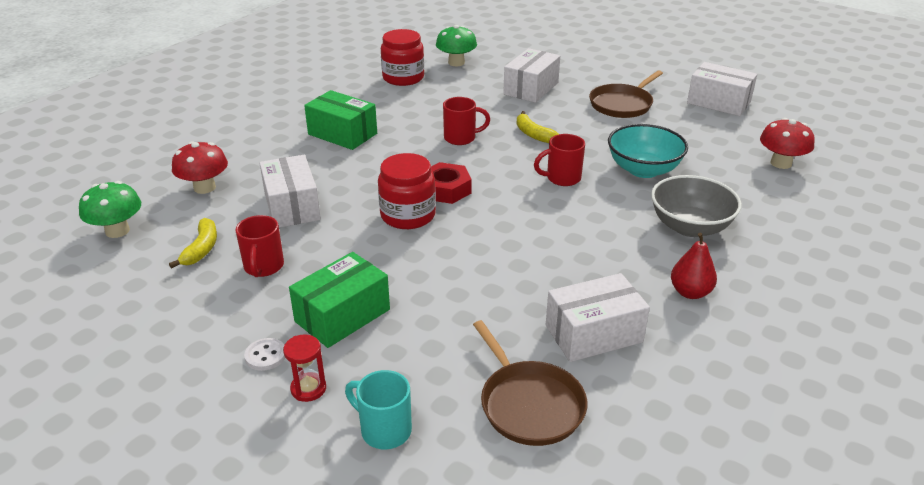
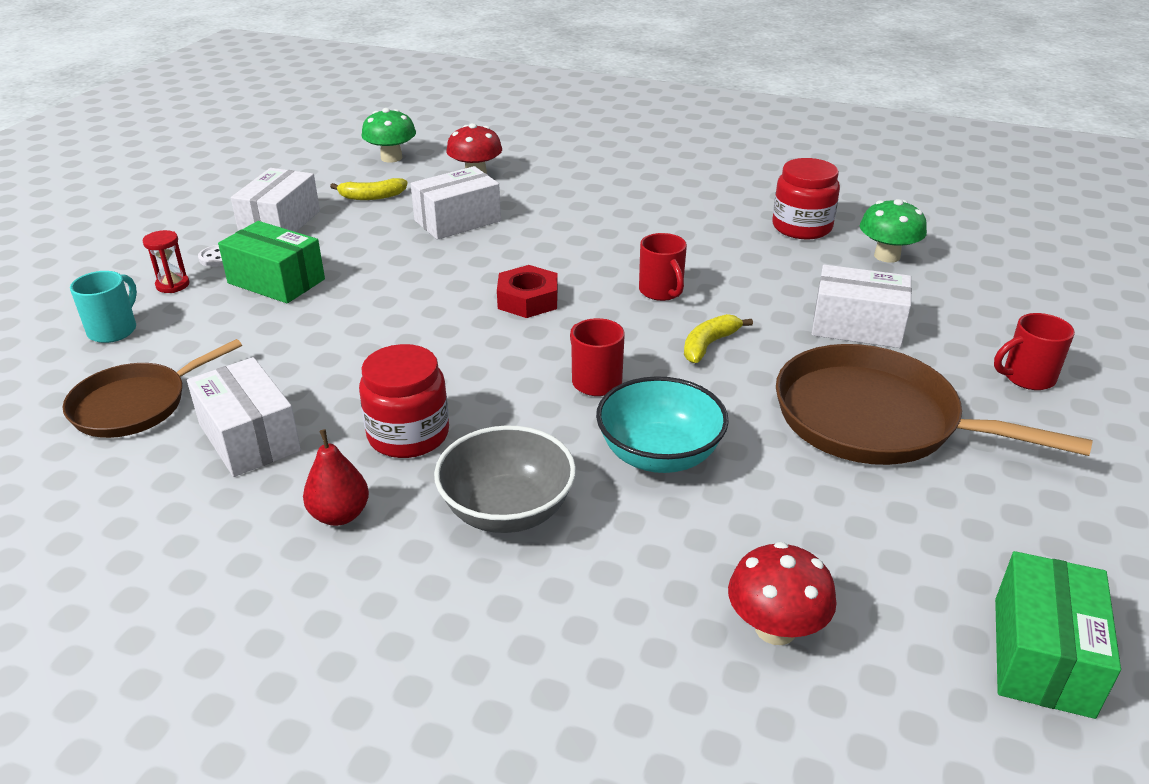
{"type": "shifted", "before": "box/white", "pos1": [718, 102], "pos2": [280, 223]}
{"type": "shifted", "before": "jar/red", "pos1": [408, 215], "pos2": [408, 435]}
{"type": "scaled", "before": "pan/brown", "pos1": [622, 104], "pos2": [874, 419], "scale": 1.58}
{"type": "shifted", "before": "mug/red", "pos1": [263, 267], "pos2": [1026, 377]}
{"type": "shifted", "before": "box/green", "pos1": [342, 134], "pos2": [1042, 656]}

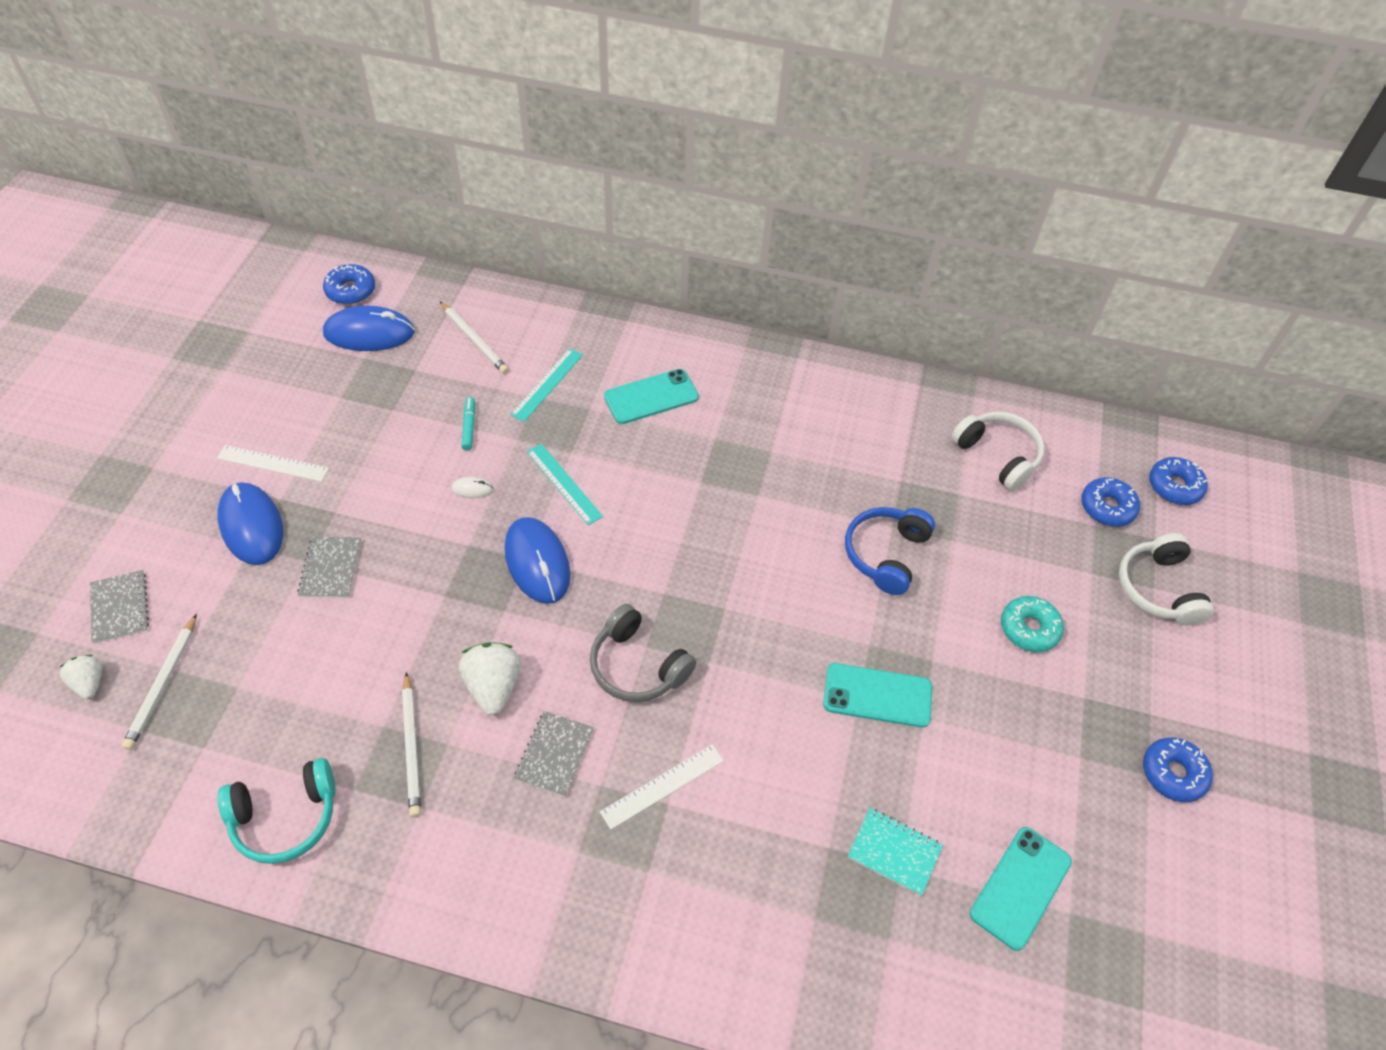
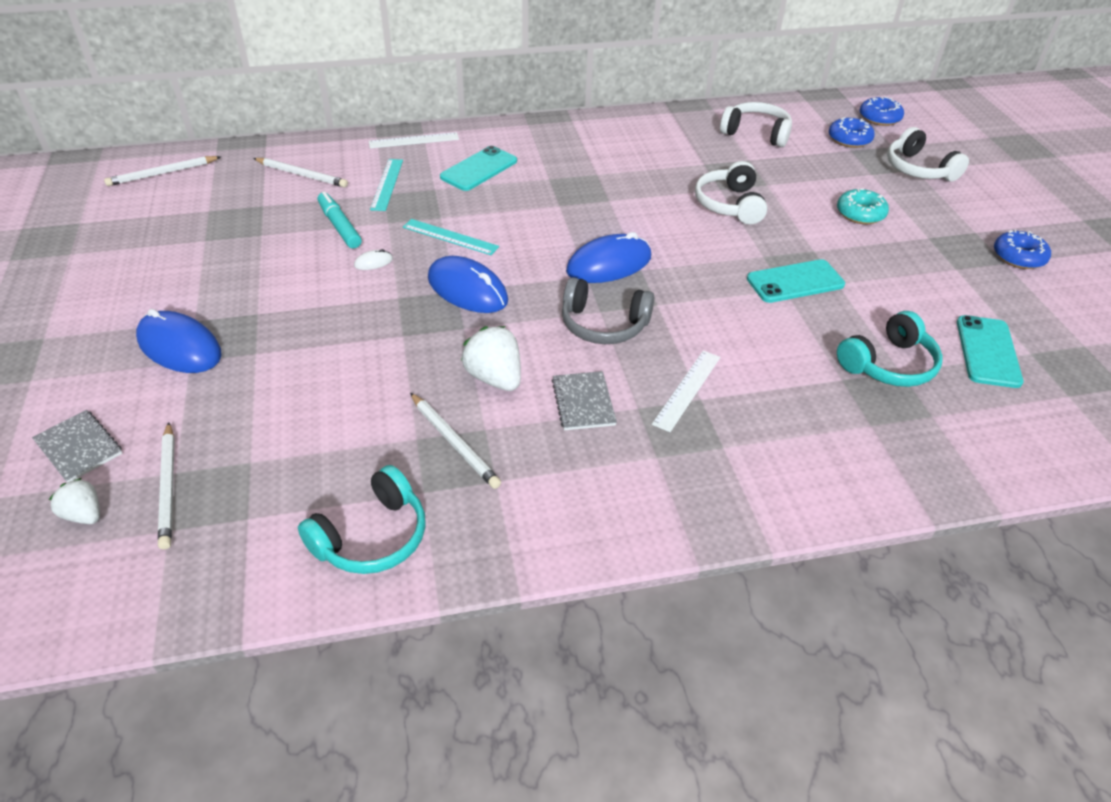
{"type": "swapped", "before": "donut/blue", "after": "pencil/white", "pos1": [351, 290], "pos2": [163, 173]}
{"type": "scaled", "before": "marker/turquoise", "pos1": [469, 427], "pos2": [339, 226], "scale": 1.54}
{"type": "shifted", "before": "ruler/white", "pos1": [273, 463], "pos2": [414, 140]}
{"type": "shifted", "before": "mouse/blue", "pos1": [369, 333], "pos2": [609, 264]}
{"type": "repainted", "before": "headphones/blue", "after": "headphones/white", "pos1": [886, 554], "pos2": [729, 205]}
{"type": "swapped", "before": "notebook/turquoise", "after": "headphones/turquoise", "pos1": [894, 852], "pos2": [888, 364]}
{"type": "gone", "before": "notebook/grey", "pos1": [331, 568]}

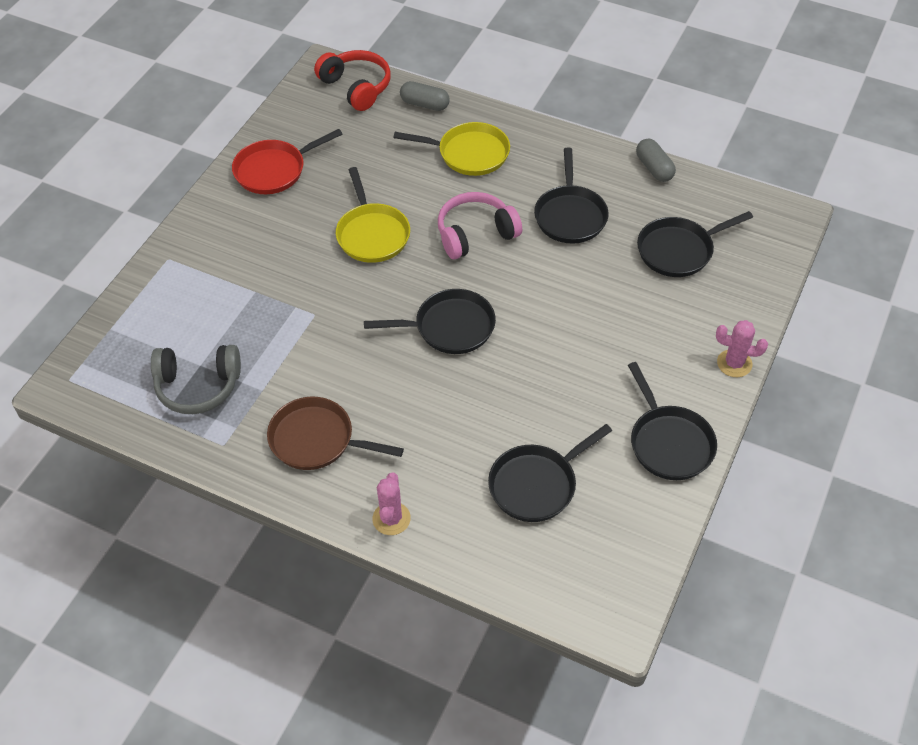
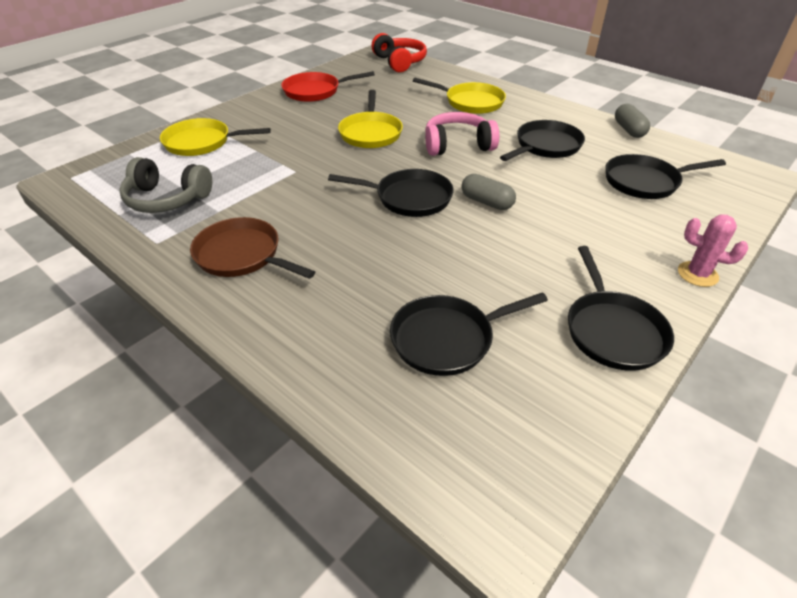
{"type": "new", "after": "pan/yellow", "pos2": [202, 142]}
{"type": "shifted", "before": "capsule/grey", "pos1": [425, 104], "pos2": [486, 202]}
{"type": "rotated", "before": "pan/black", "pos1": [570, 215], "pos2": [545, 146], "turn": -150}
{"type": "gone", "before": "cactus/pink", "pos1": [391, 519]}

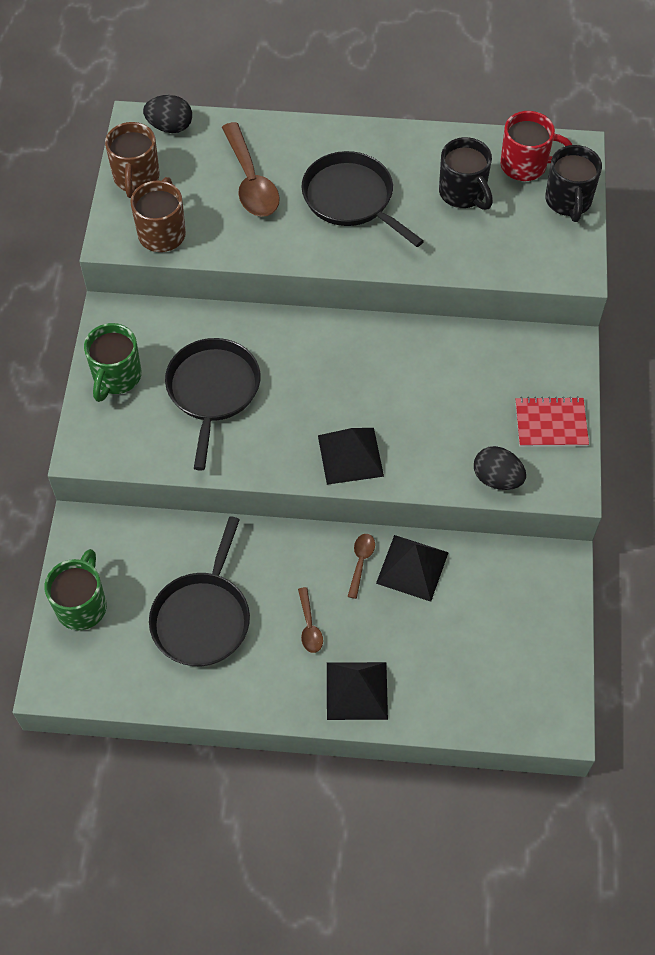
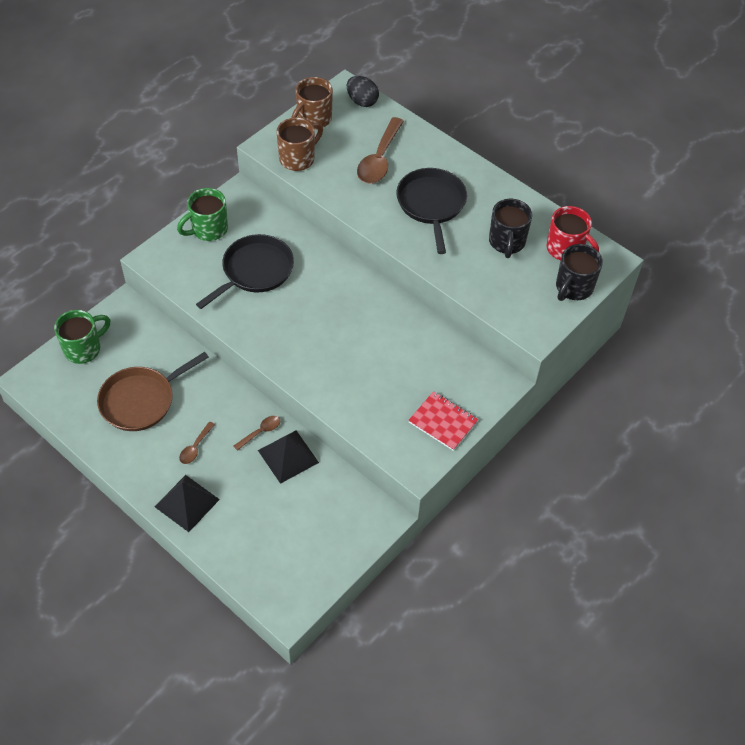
{"type": "repainted", "before": "pan/black", "after": "pan/brown", "pos1": [202, 618], "pos2": [141, 400]}
{"type": "gone", "before": "pyramid/black", "pos1": [350, 455]}
{"type": "gone", "before": "egg/black", "pos1": [497, 479]}

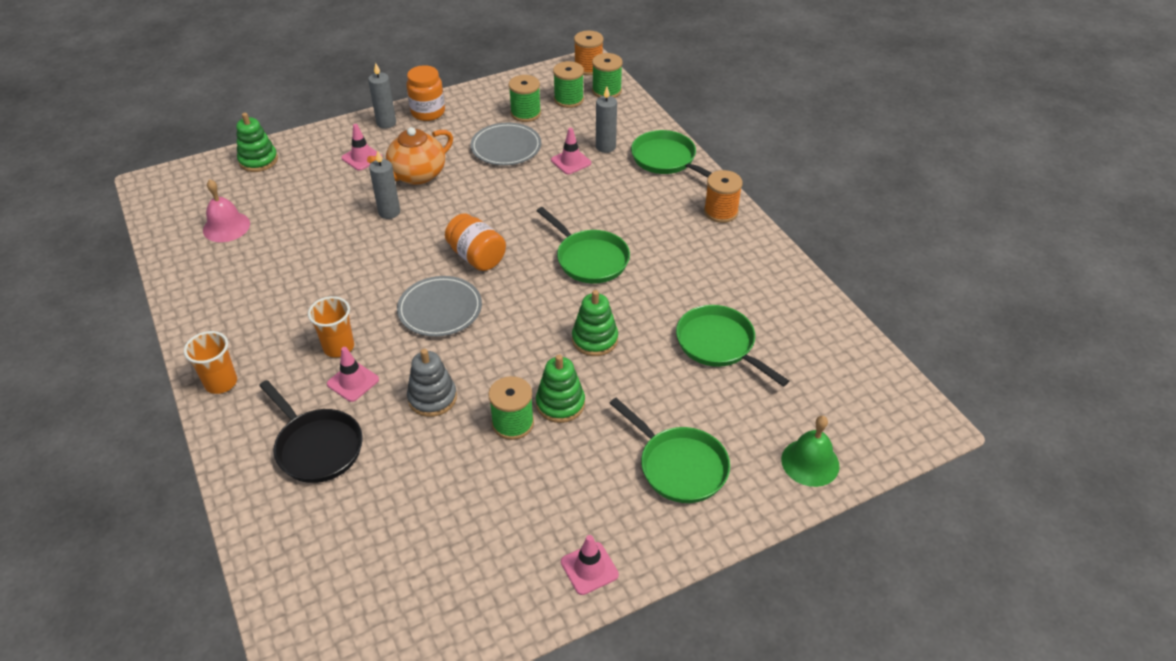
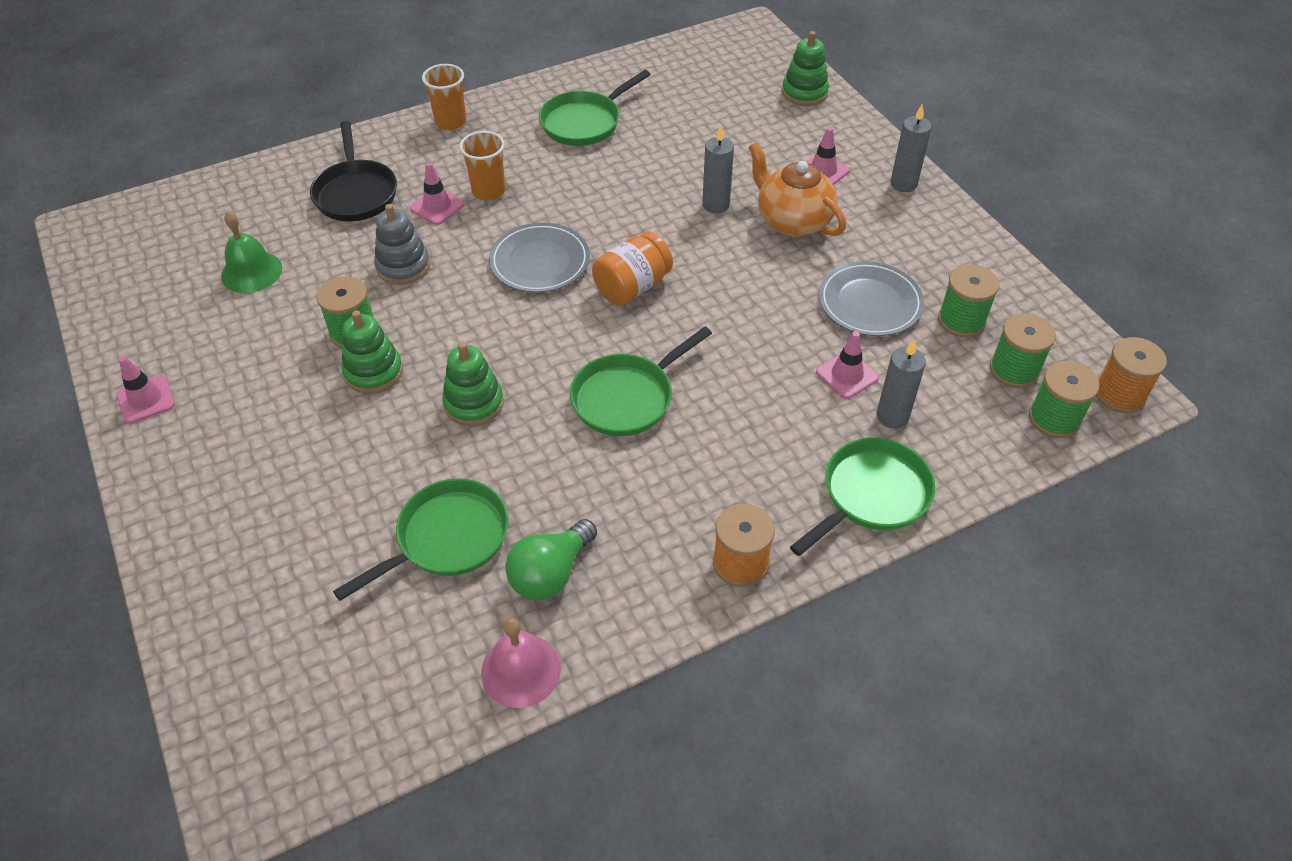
{"type": "shifted", "before": "bell/green", "pos1": [810, 462], "pos2": [251, 272]}
{"type": "rotated", "before": "pan/black", "pos1": [317, 447], "pos2": [356, 193], "turn": -60}
{"type": "shifted", "before": "bell/pink", "pos1": [226, 227], "pos2": [521, 670]}
{"type": "new", "after": "light bulb/green", "pos2": [550, 573]}
{"type": "shifted", "before": "pan/green", "pos1": [679, 466], "pos2": [585, 122]}
{"type": "gone", "before": "jar/orange", "pos1": [428, 112]}

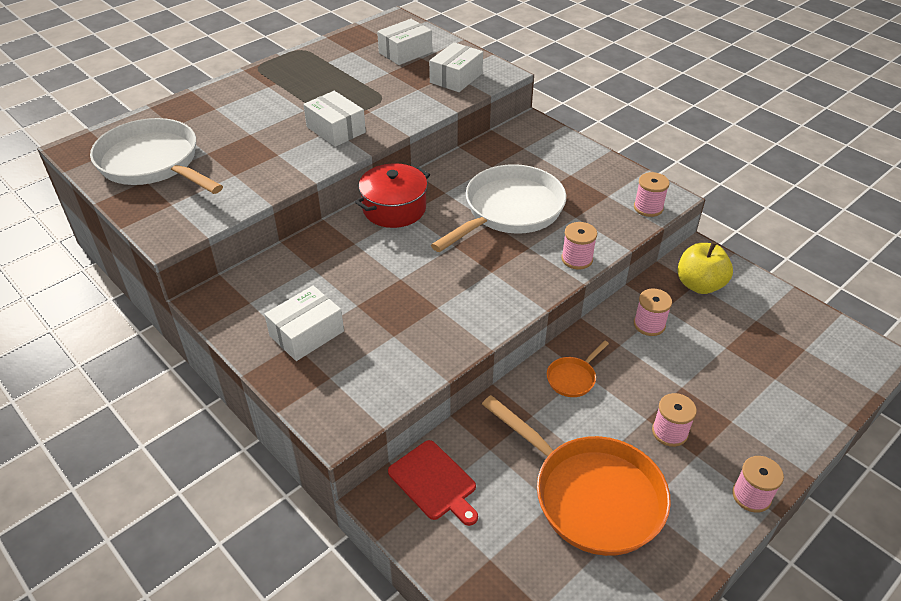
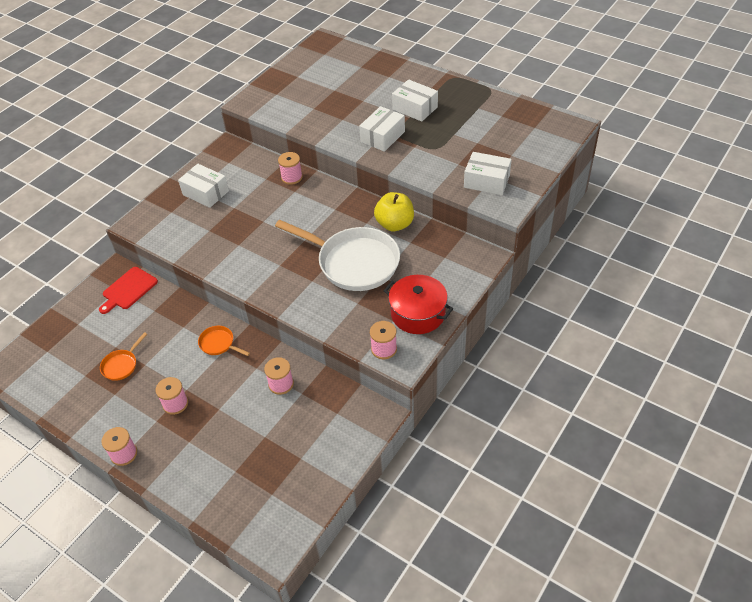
{"type": "scaled", "before": "pan/orange", "pos1": [591, 495], "pos2": [121, 365], "scale": 0.43}
{"type": "shifted", "before": "spool/pink", "pos1": [577, 259], "pos2": [292, 177]}
{"type": "shifted", "before": "apple/yellow", "pos1": [699, 285], "pos2": [395, 224]}
{"type": "shifted", "before": "pot/red", "pos1": [394, 208], "pos2": [418, 313]}
{"type": "shifted", "before": "box/white", "pos1": [405, 52], "pos2": [415, 108]}
{"type": "gone", "before": "pan/white", "pos1": [153, 163]}

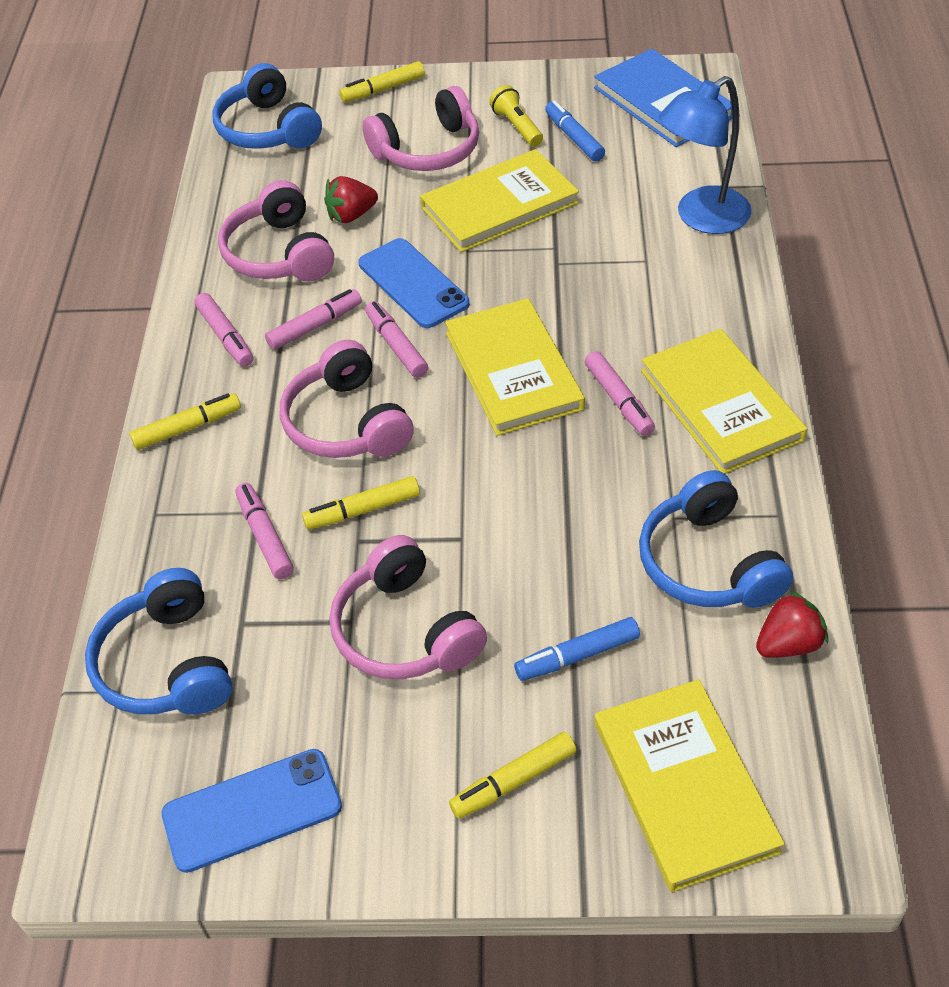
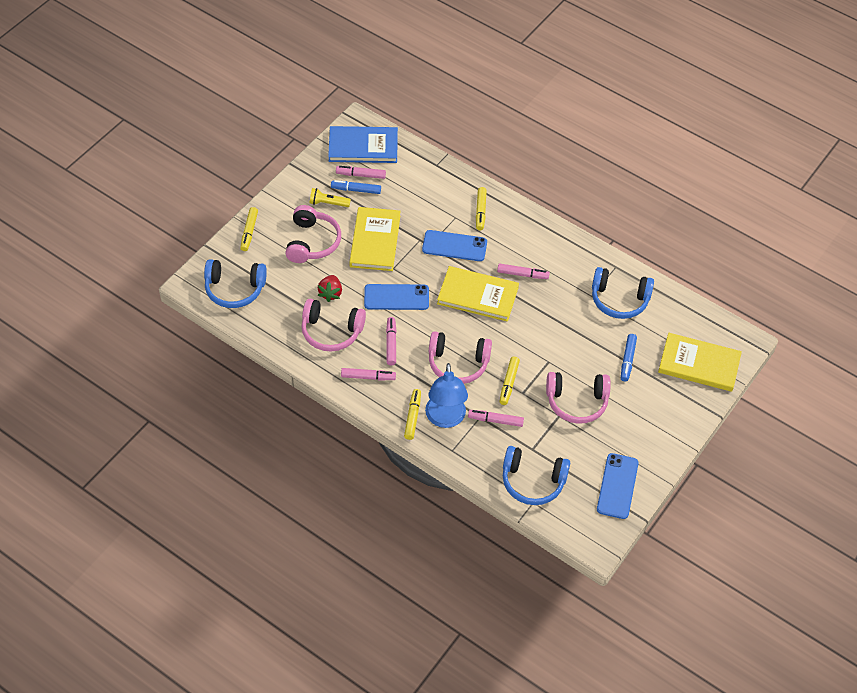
{"type": "shifted", "before": "marker/pink", "pos1": [396, 346], "pos2": [361, 175]}
{"type": "new", "after": "phone/blue", "pos2": [454, 246]}
{"type": "shifted", "before": "lamp/blue", "pos1": [701, 218], "pos2": [445, 419]}
{"type": "shifted", "before": "marker/yellow", "pos1": [513, 781], "pos2": [480, 211]}
{"type": "gone", "before": "book/yellow", "pos1": [720, 405]}
{"type": "gone", "before": "strawberry/red", "pos1": [788, 644]}

